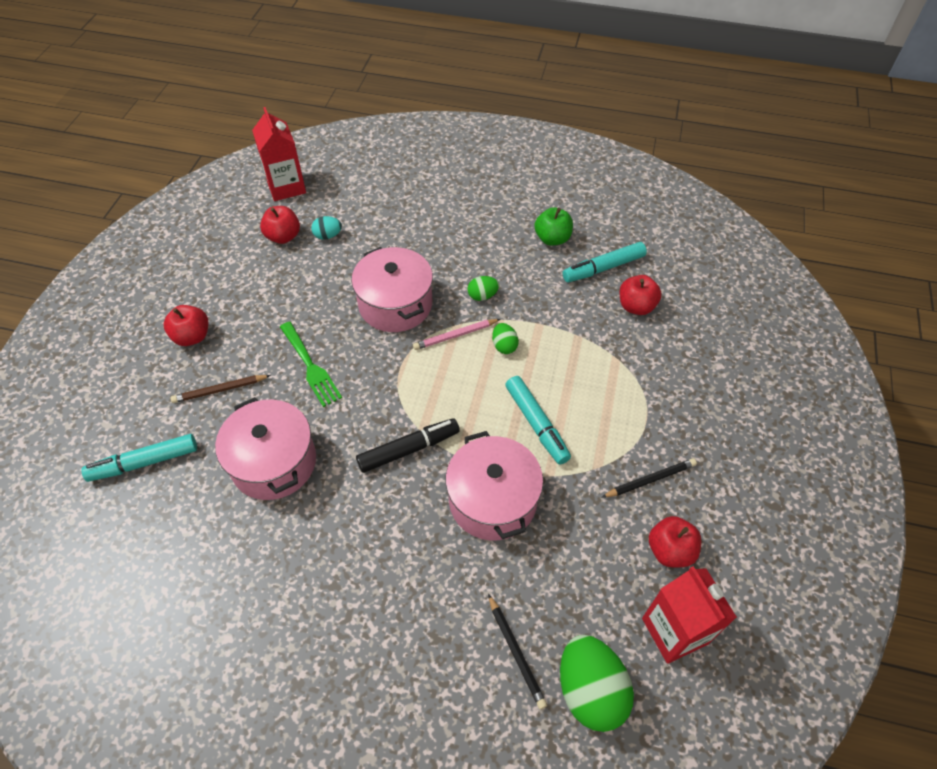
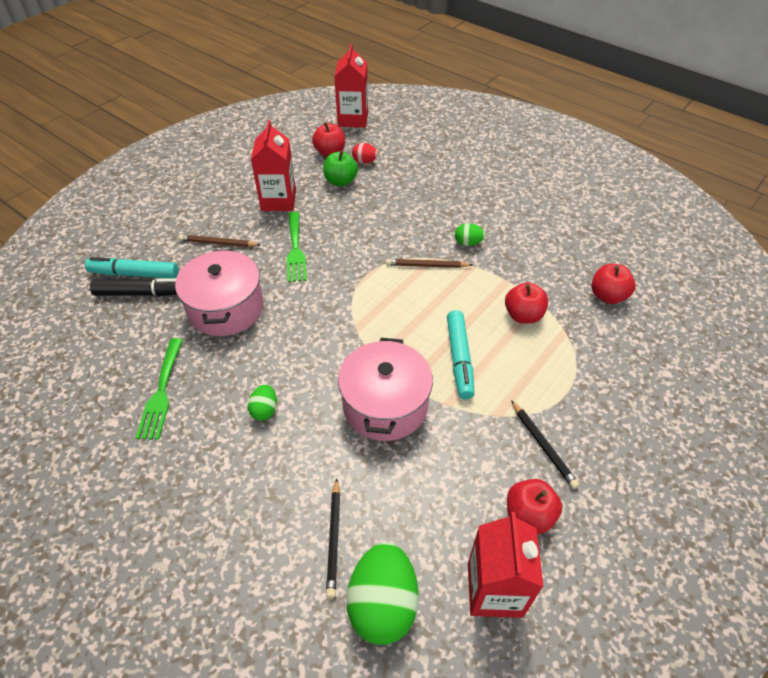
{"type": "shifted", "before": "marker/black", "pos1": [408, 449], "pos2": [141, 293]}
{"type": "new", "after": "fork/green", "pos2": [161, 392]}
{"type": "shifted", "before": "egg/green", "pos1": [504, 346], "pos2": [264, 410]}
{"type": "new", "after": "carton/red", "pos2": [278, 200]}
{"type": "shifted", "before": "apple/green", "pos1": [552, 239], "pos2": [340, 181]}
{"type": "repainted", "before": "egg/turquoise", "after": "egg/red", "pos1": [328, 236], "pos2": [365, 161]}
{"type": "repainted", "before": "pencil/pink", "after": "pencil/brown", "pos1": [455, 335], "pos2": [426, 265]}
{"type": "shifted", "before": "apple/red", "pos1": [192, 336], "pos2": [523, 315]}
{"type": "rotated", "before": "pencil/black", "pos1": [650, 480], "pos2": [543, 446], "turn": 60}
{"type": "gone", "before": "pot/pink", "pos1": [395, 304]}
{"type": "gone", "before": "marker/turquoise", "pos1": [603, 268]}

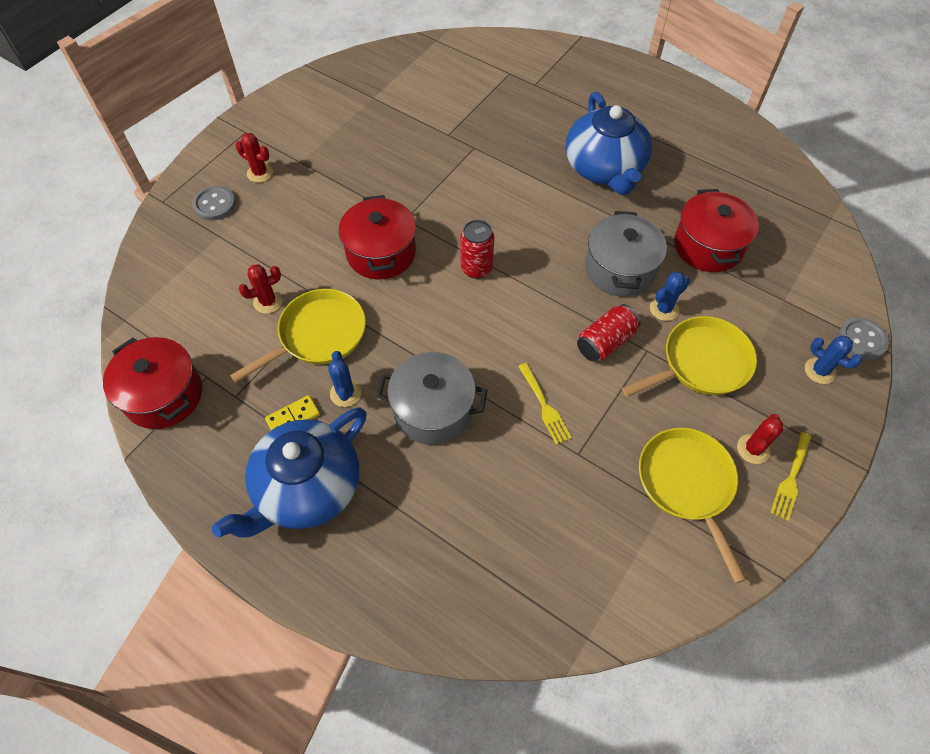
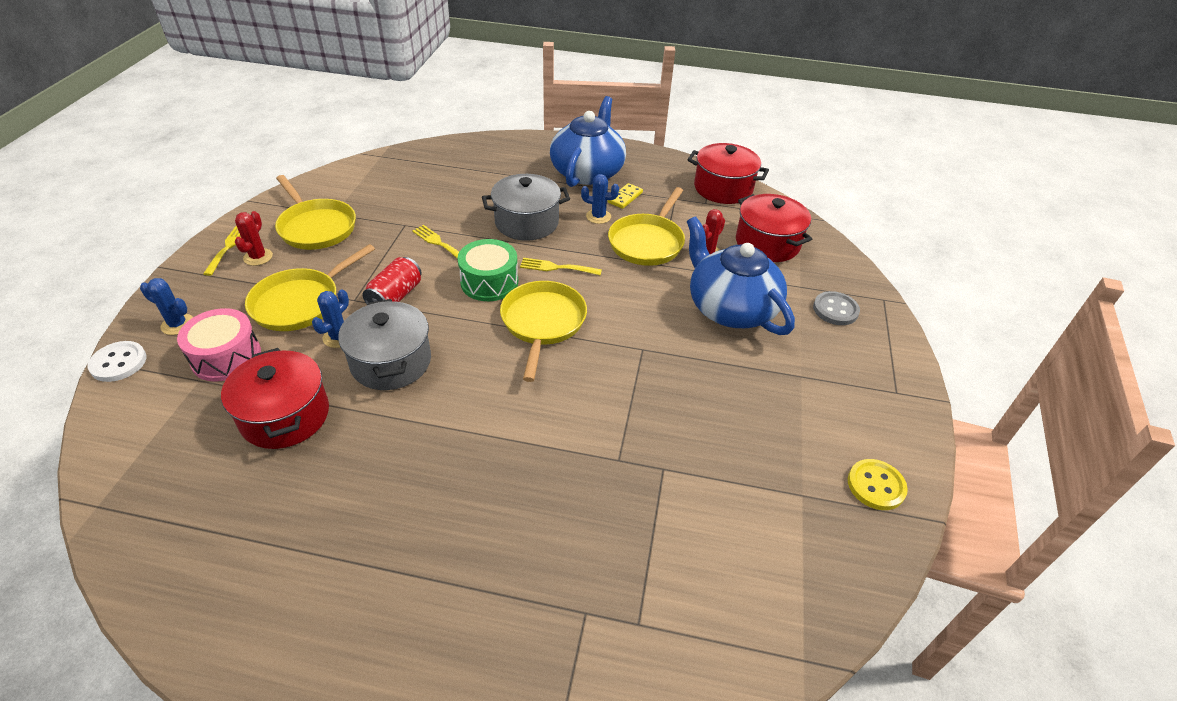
{"type": "repainted", "before": "button/grey", "after": "button/white", "pos1": [861, 340], "pos2": [118, 363]}
{"type": "new", "after": "drum/pink", "pos2": [226, 357]}
{"type": "new", "after": "drum/green", "pos2": [489, 282]}
{"type": "swapped", "before": "can/red", "after": "pan/yellow", "pos1": [476, 268], "pos2": [543, 323]}
{"type": "new", "after": "fork/yellow", "pos2": [557, 267]}
{"type": "rotated", "before": "cactus/blue", "pos1": [345, 393], "pos2": [598, 216], "turn": -45}
{"type": "shifted", "before": "teapot/blue", "pos1": [604, 168], "pos2": [730, 308]}
{"type": "shifted", "before": "pot/red", "pos1": [381, 253], "pos2": [767, 243]}
{"type": "new", "after": "button/yellow", "pos2": [876, 486]}
{"type": "gone", "before": "cactus/red", "pos1": [260, 173]}

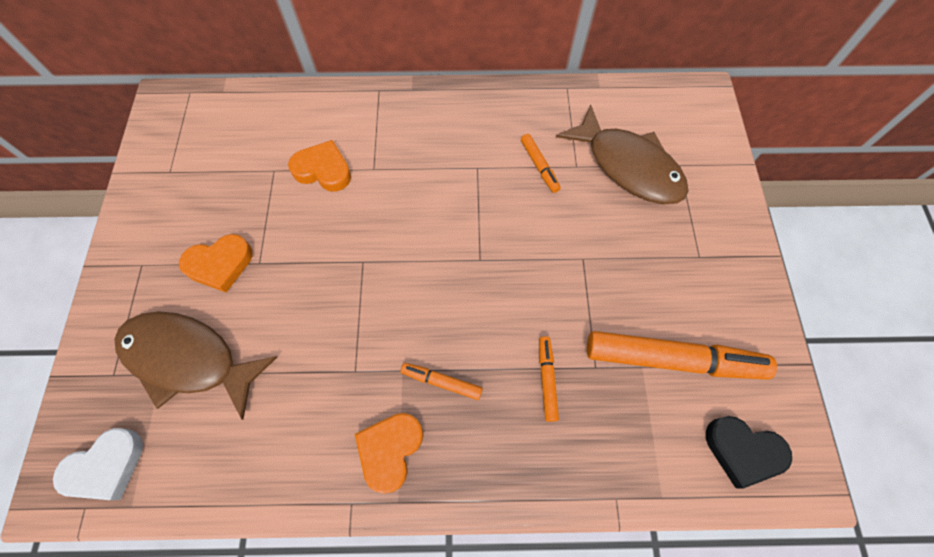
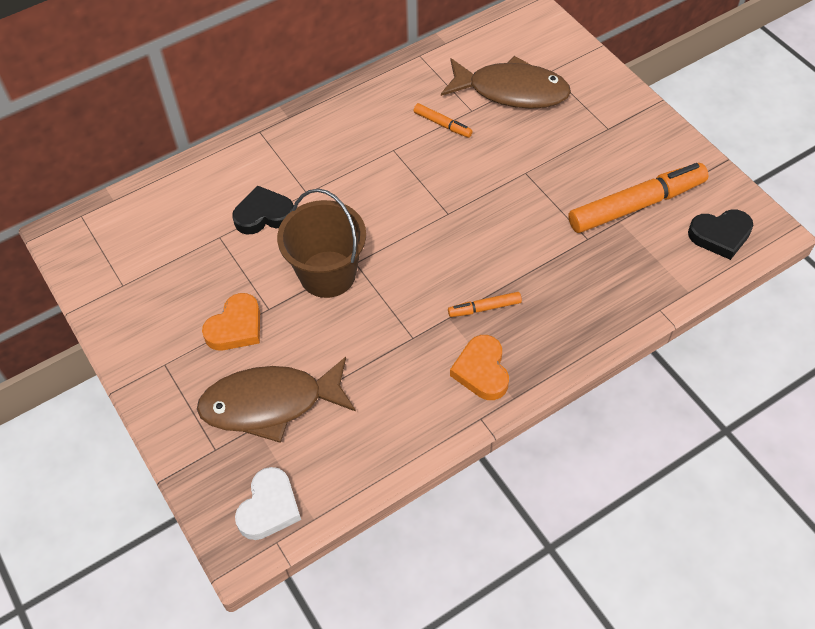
{"type": "repainted", "before": "heart/orange", "after": "heart/black", "pos1": [323, 170], "pos2": [264, 215]}
{"type": "new", "after": "bucket/brown", "pos2": [327, 274]}
{"type": "gone", "before": "marker/orange", "pos1": [547, 379]}

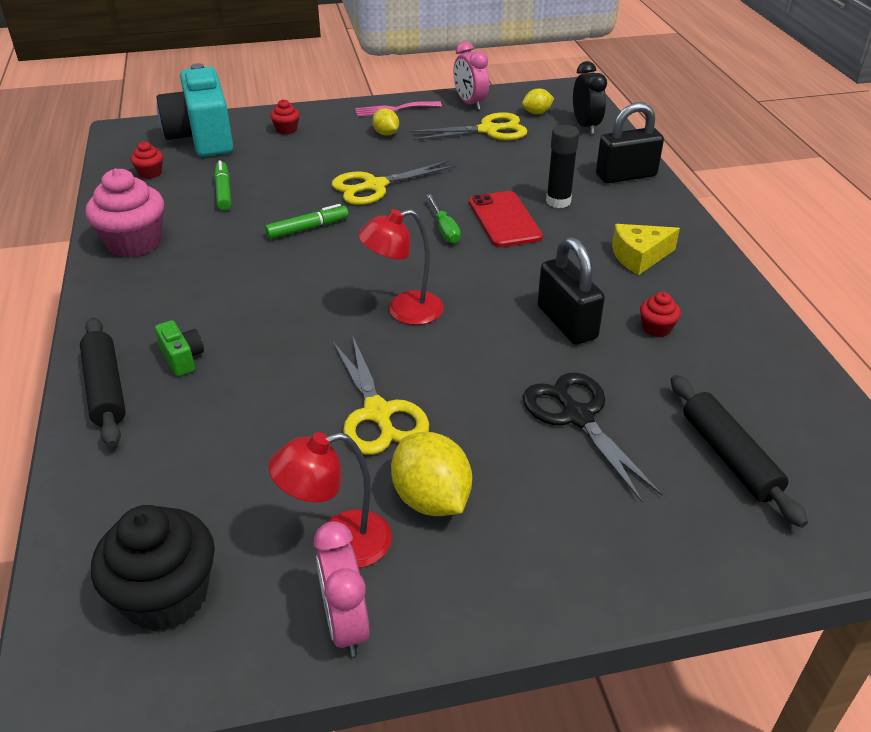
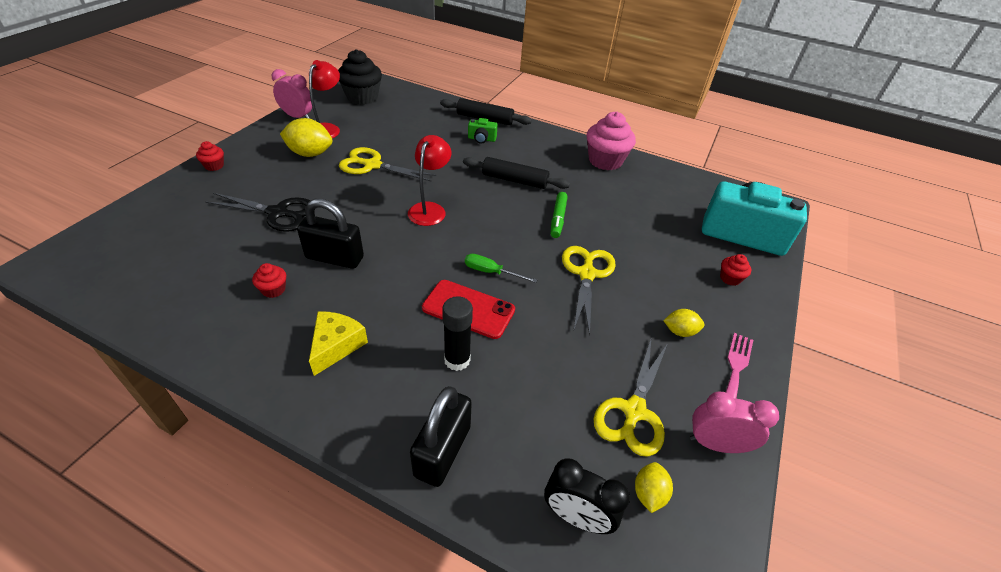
{"type": "shifted", "before": "cupcake/red", "pos1": [150, 173], "pos2": [214, 166]}
{"type": "shifted", "before": "rolling pin/black", "pos1": [729, 457], "pos2": [514, 180]}
{"type": "gone", "before": "marker/green", "pos1": [223, 191]}

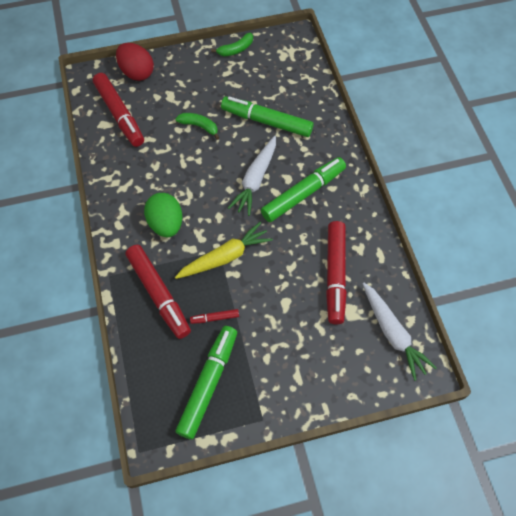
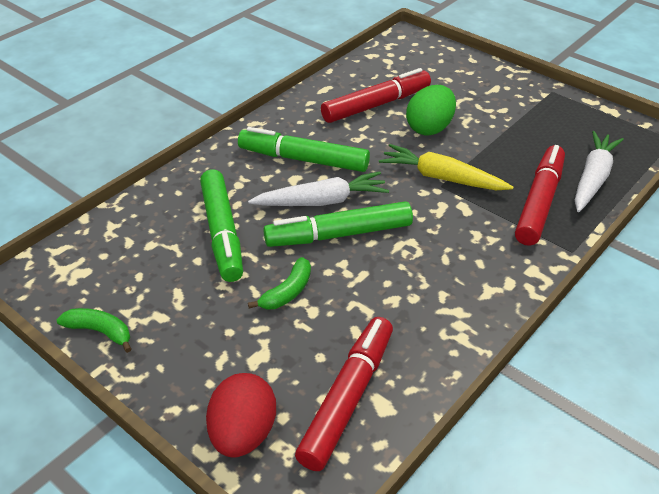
{"type": "rotated", "before": "banana/green", "pos1": [199, 126], "pos2": [287, 292], "turn": -135}
{"type": "shifted", "before": "marker/green", "pos1": [208, 383], "pos2": [339, 234]}
{"type": "shifted", "before": "egg/green", "pos1": [166, 224], "pos2": [429, 128]}
{"type": "shifted", "before": "carrot/white", "pos1": [392, 333], "pos2": [592, 178]}
{"type": "gone", "before": "marker/red", "pos1": [215, 318]}

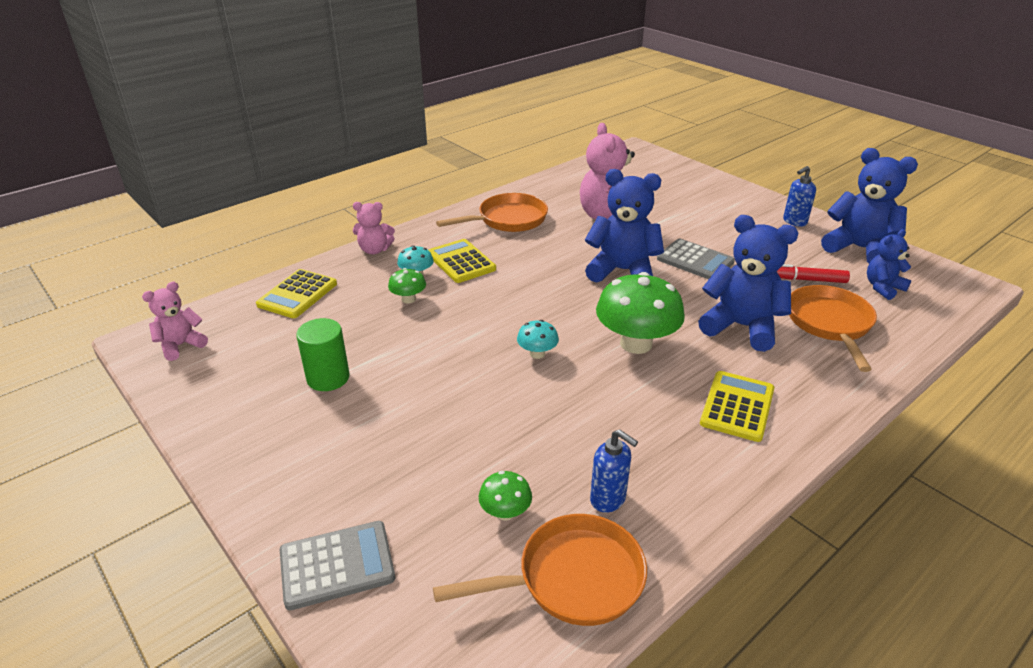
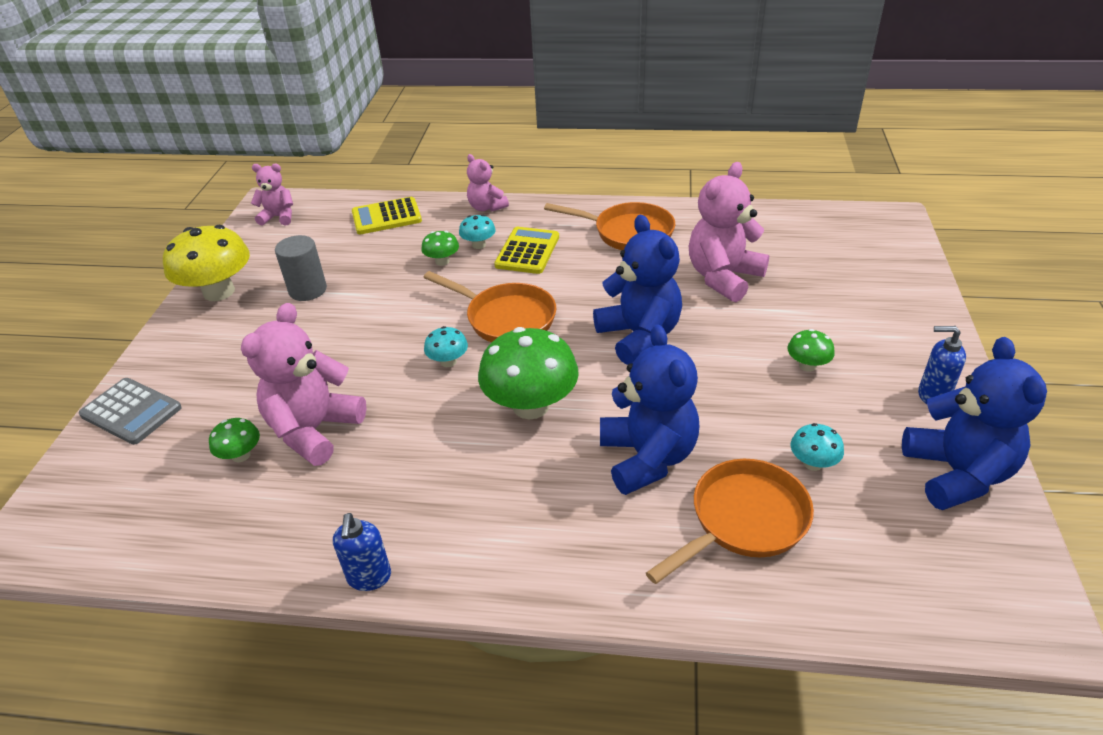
{"type": "new", "after": "mushroom/yellow", "pos2": [219, 292]}
{"type": "new", "after": "teddy bear/pink", "pos2": [314, 430]}
{"type": "repainted", "before": "cylinder/green", "after": "cylinder/grey", "pos1": [328, 378], "pos2": [308, 290]}
{"type": "shifted", "before": "soap dispenser/blue", "pos1": [608, 499], "pos2": [369, 577]}
{"type": "shifted", "before": "pan/orange", "pos1": [572, 579], "pos2": [506, 318]}
{"type": "new", "after": "mushroom/green", "pos2": [807, 365]}
{"type": "swapped", "before": "marker/red", "after": "mushroom/turquoise", "pos1": [807, 280], "pos2": [813, 463]}
{"type": "gone", "before": "calculator/grey", "pos1": [695, 260]}
{"type": "gone", "before": "calculator/yellow", "pos1": [737, 406]}
{"type": "gone", "before": "teddy bear/blue", "pos1": [883, 288]}

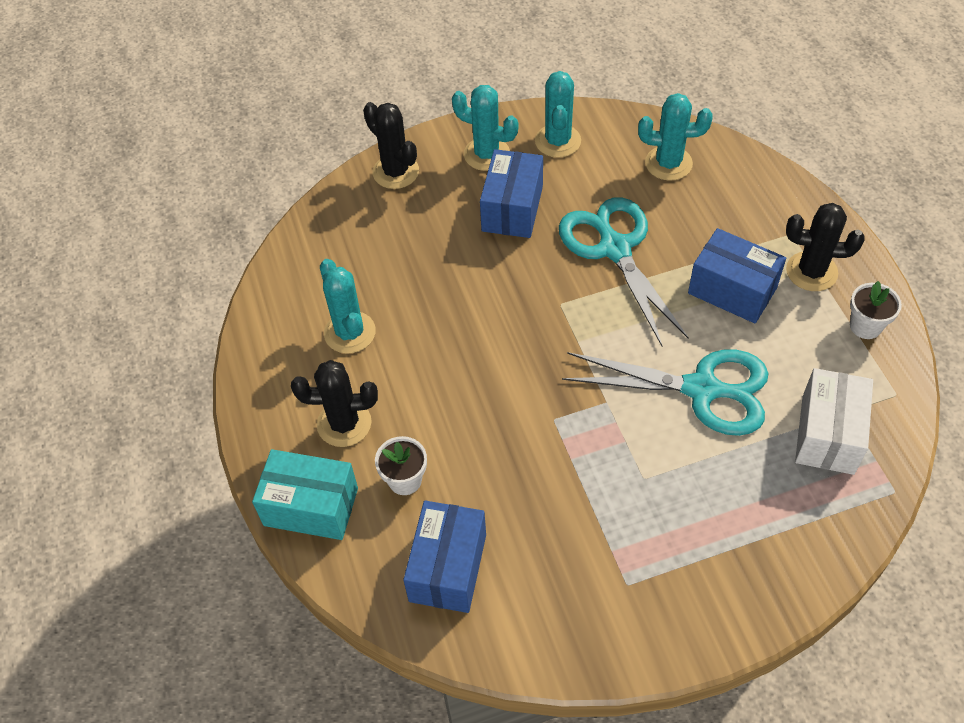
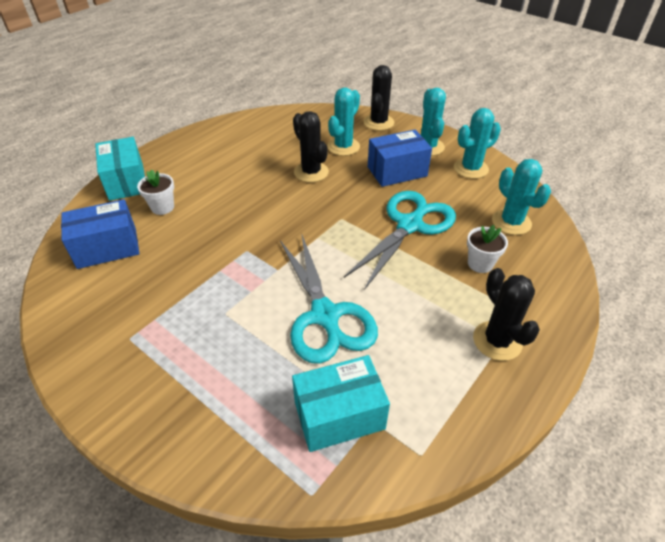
{"type": "repainted", "before": "box/white", "after": "box/turquoise", "pos1": [828, 434], "pos2": [339, 415]}
{"type": "shifted", "before": "cactus/black", "pos1": [344, 423], "pos2": [311, 172]}
{"type": "shifted", "before": "cactus/turquoise", "pos1": [350, 332], "pos2": [343, 147]}
{"type": "shifted", "before": "flower pot/white", "pos1": [865, 326], "pos2": [480, 264]}
{"type": "gone", "before": "box/blue", "pos1": [732, 290]}

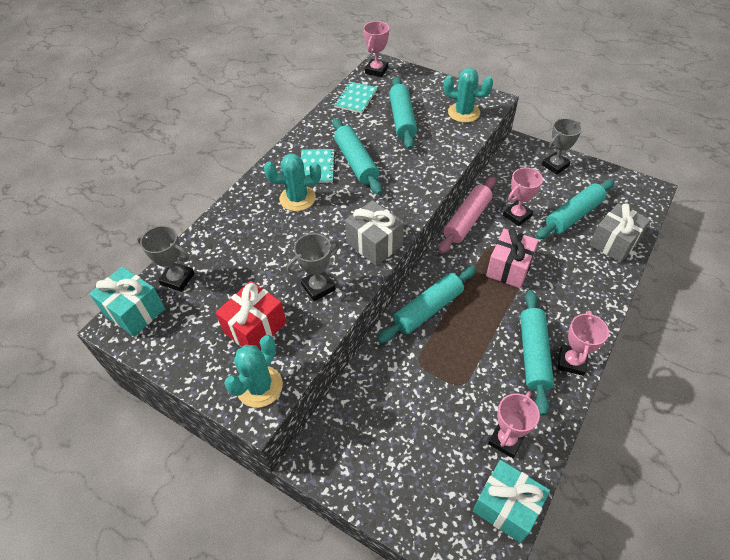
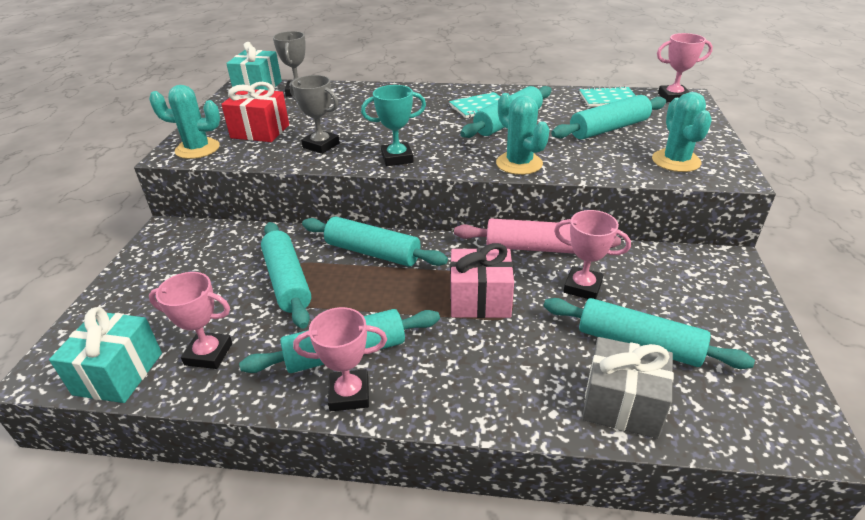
{"type": "new", "after": "rolling pin/turquoise", "pos2": [287, 281]}
{"type": "swapped", "before": "gift/grey", "after": "trophy/turquoise", "pos1": [374, 244], "pos2": [397, 158]}
{"type": "shifted", "before": "cactus/turquoise", "pos1": [297, 198], "pos2": [519, 163]}
{"type": "gone", "before": "trophy/grey", "pos1": [555, 165]}

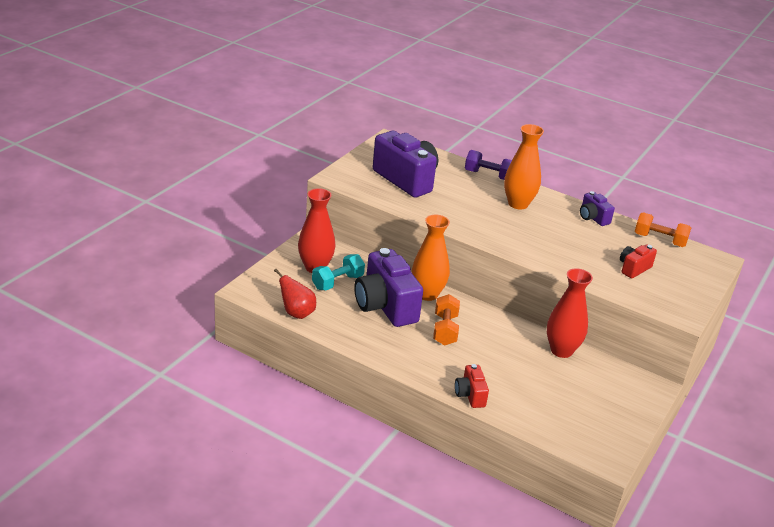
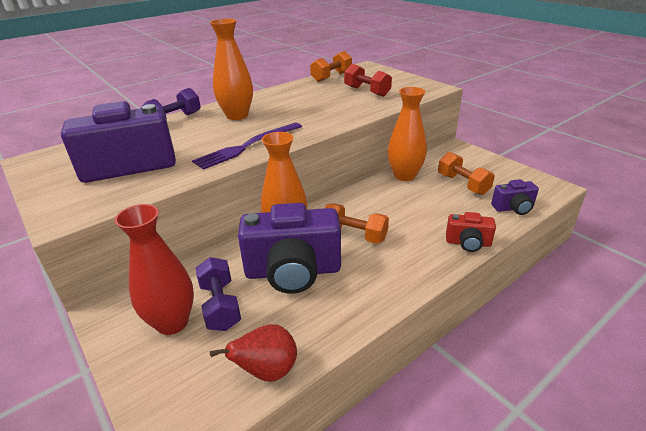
{"type": "new", "after": "fork/purple", "pos2": [247, 146]}
{"type": "repainted", "before": "dumbbell/turquoise", "after": "dumbbell/purple", "pos1": [337, 282], "pos2": [220, 305]}
{"type": "swapped", "before": "camera/red", "after": "dumbbell/red", "pos1": [633, 268], "pos2": [367, 91]}
{"type": "repainted", "before": "vase/red", "after": "vase/orange", "pos1": [561, 350], "pos2": [404, 176]}
{"type": "new", "after": "dumbbell/orange", "pos2": [463, 184]}
{"type": "shifted", "before": "camera/purple", "pos1": [593, 218], "pos2": [513, 208]}

